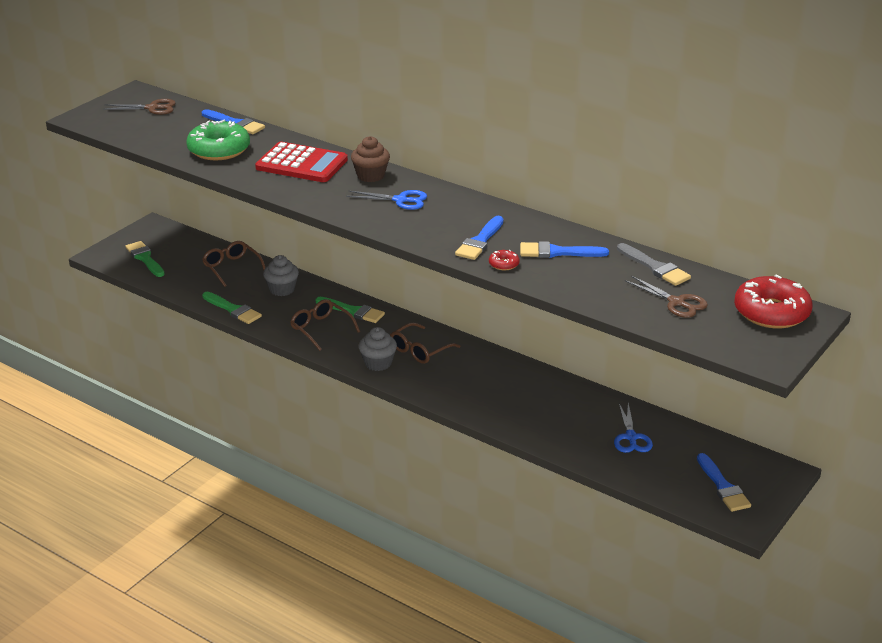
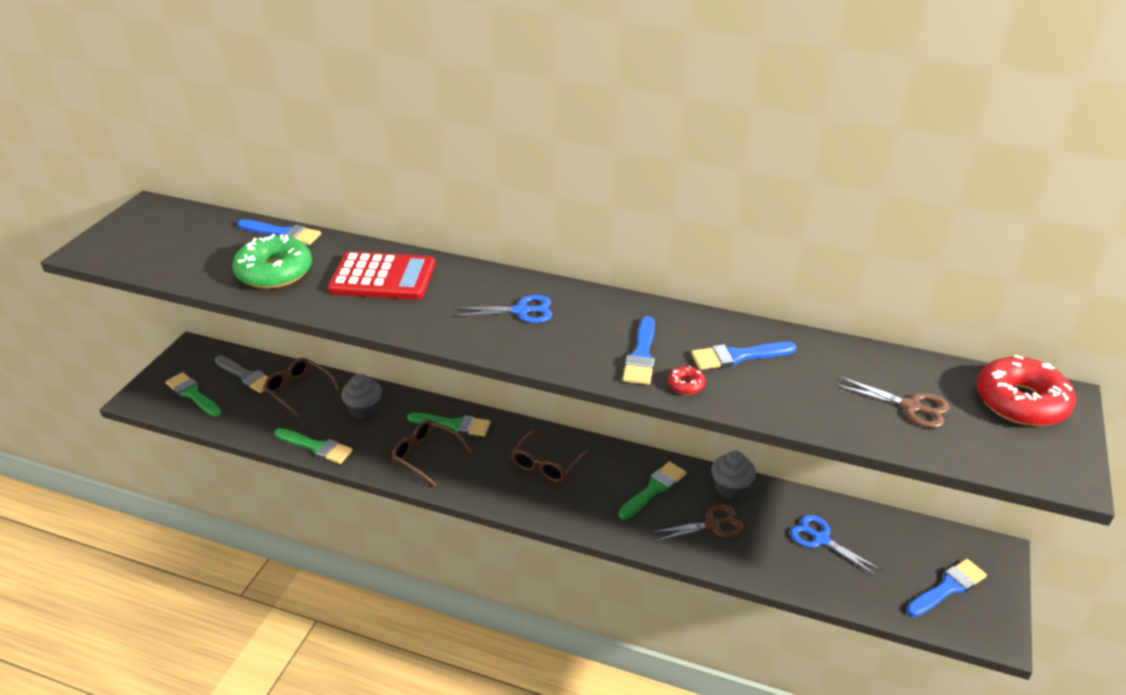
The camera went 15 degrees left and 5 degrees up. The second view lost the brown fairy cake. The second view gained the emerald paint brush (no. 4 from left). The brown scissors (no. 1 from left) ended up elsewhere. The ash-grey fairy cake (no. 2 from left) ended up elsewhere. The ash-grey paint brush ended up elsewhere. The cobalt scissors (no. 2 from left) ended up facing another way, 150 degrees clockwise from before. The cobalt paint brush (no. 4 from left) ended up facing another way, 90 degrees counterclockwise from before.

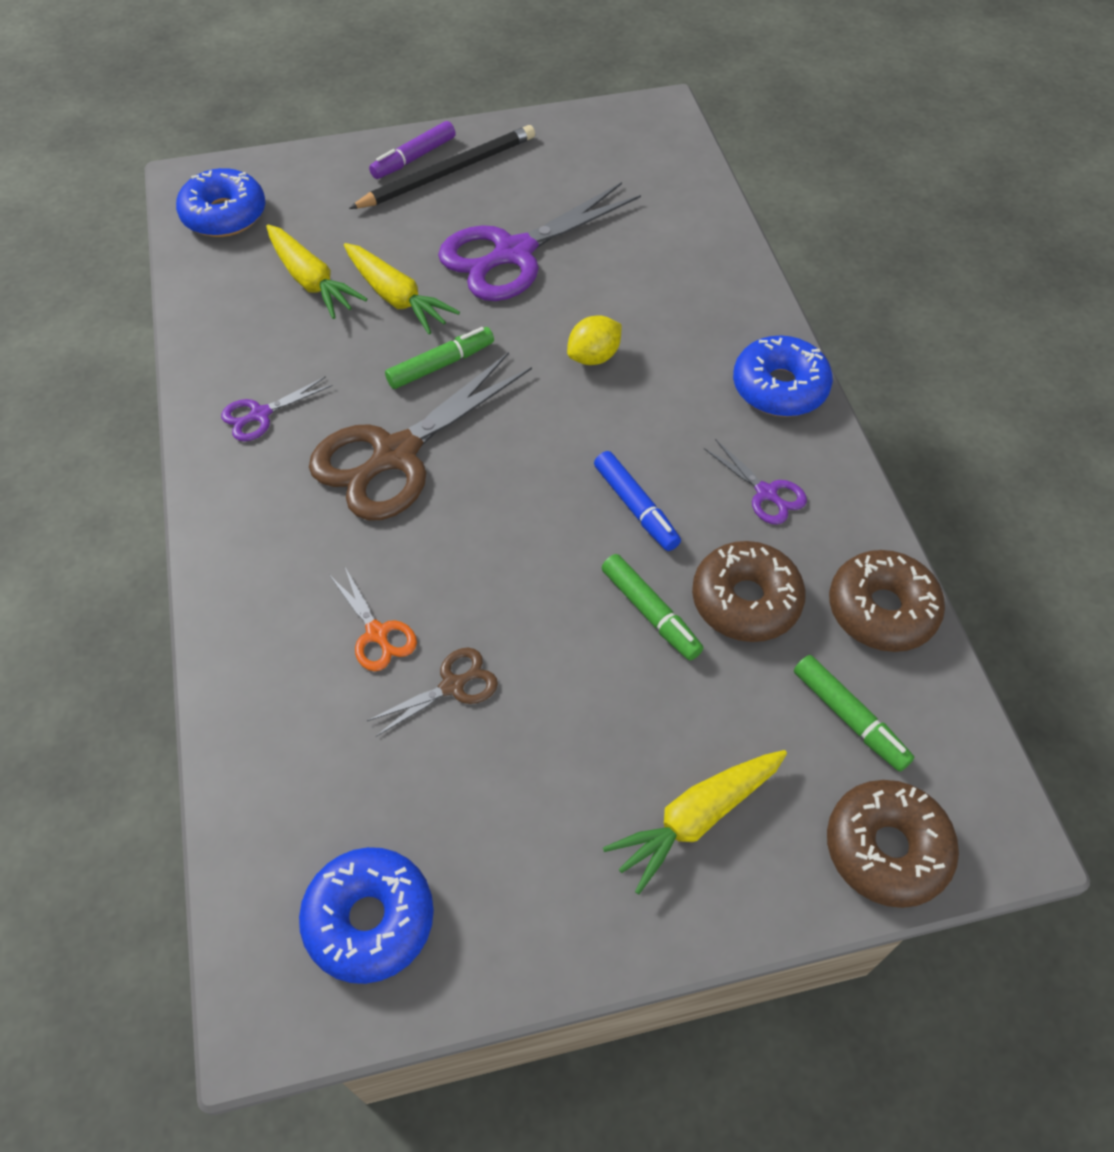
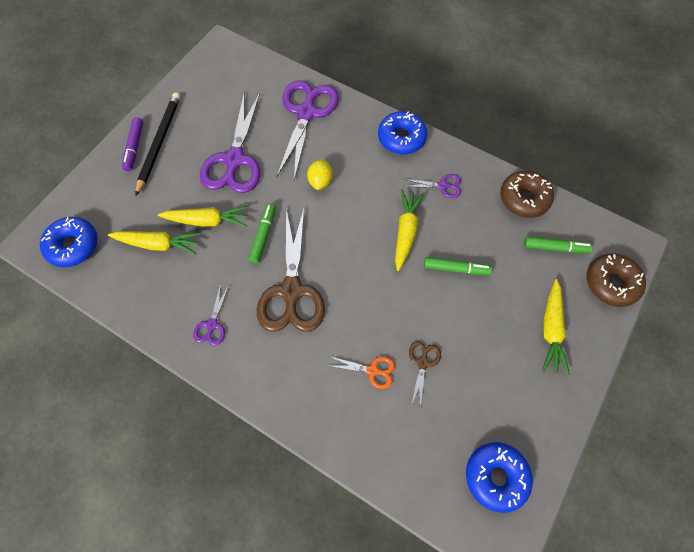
The camera went 45 degrees left and 10 degrees up. The second view lost the brown glazed donut (no. 1 from left). The second view gained the violet scissors (no. 3 from left). Where the cobalt marker stood, the bright yellow carrot (no. 3 from left) came to stand.

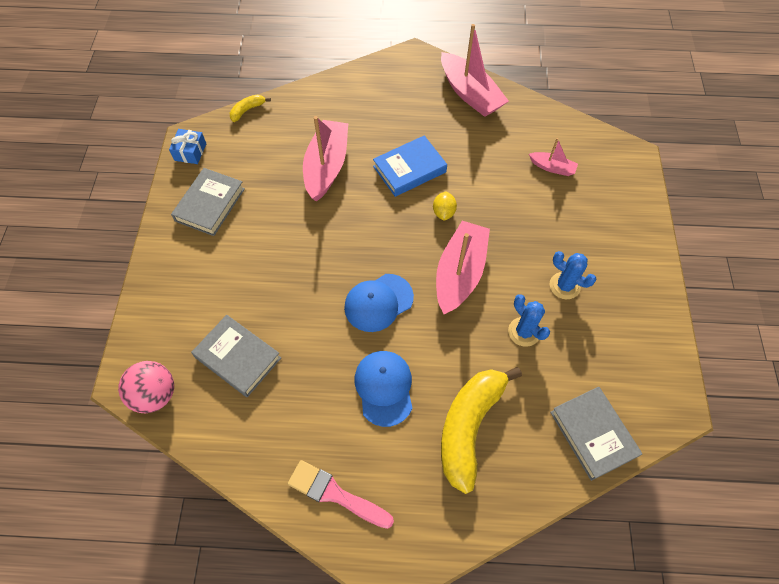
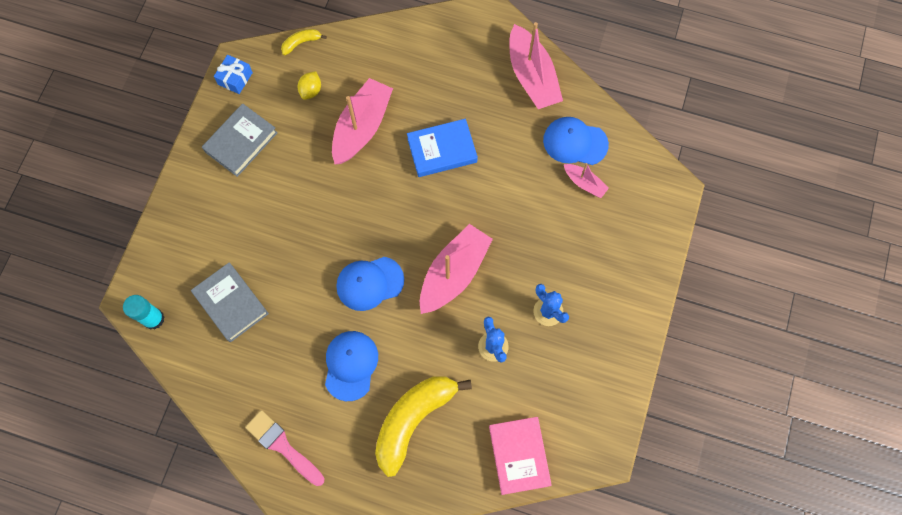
The camera went 15 degrees right and 10 degrees up. The second view gained the cobalt peaked cap (no. 3 from left). The bright yellow toy lemon ended up elsewhere. Where the rosy ball stood, the teal glue stick came to stand. What was the ash-grey hardcover (no. 3 from left) turned into the rosy hardcover.

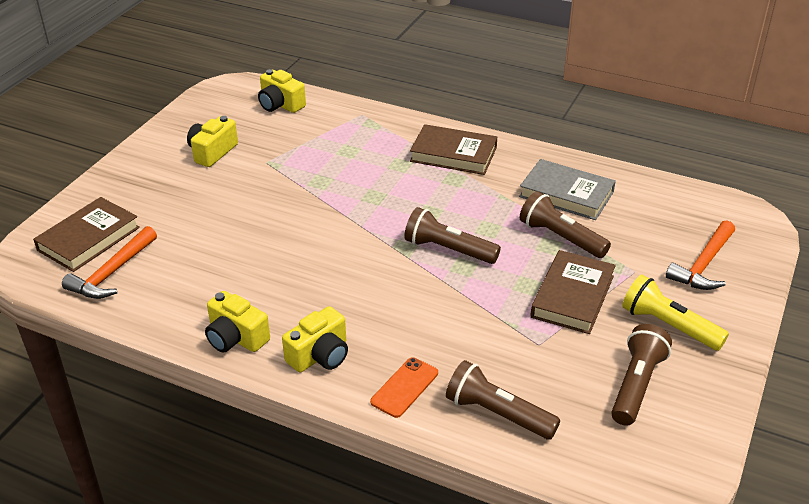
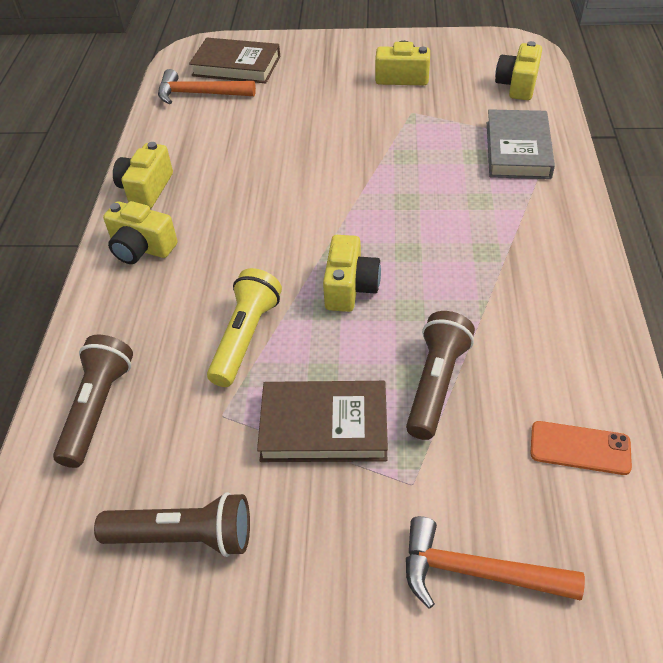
The camera went 70 degrees right and 10 degrees up. The second view lost the brown hardcover (no. 2 from left). The bright orange smartphone ended up elsewhere. The ash-grey hardcover ended up elsewhere. The bright yellow torch ended up elsewhere. Where the brown torch (no. 1 from left) stood, the bright yellow camera (no. 3 from left) came to stand.

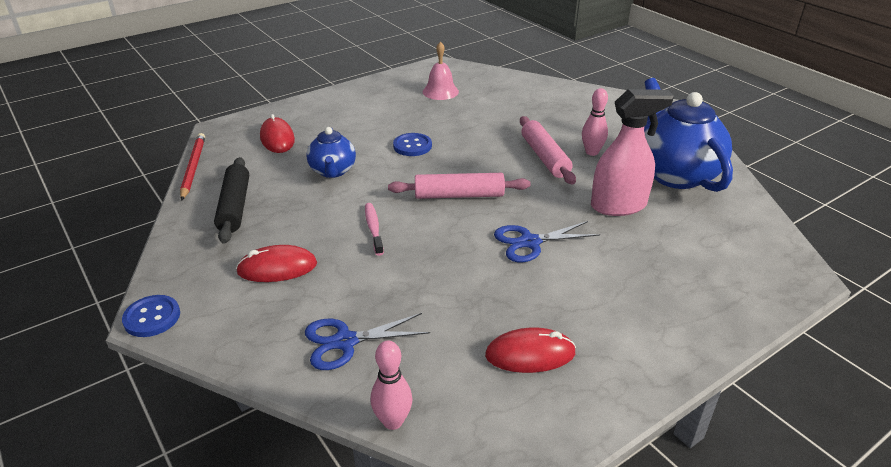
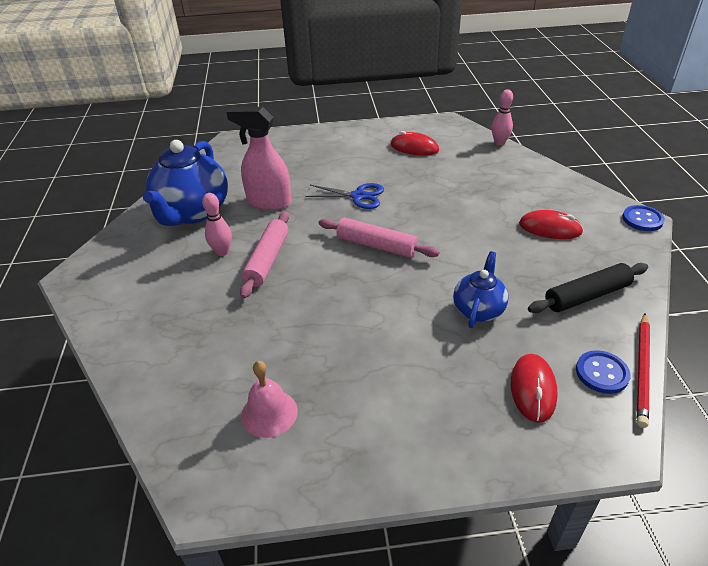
The camera went 150 degrees left and 5 degrees up. The second view lost the cobalt scissors (no. 1 from left). The second view lost the rosy toothbrush. The cobalt sewing button (no. 2 from left in the first image) ended up elsewhere. The jet-black rolling pin ended up facing another way, 45 degrees clockwise from before.

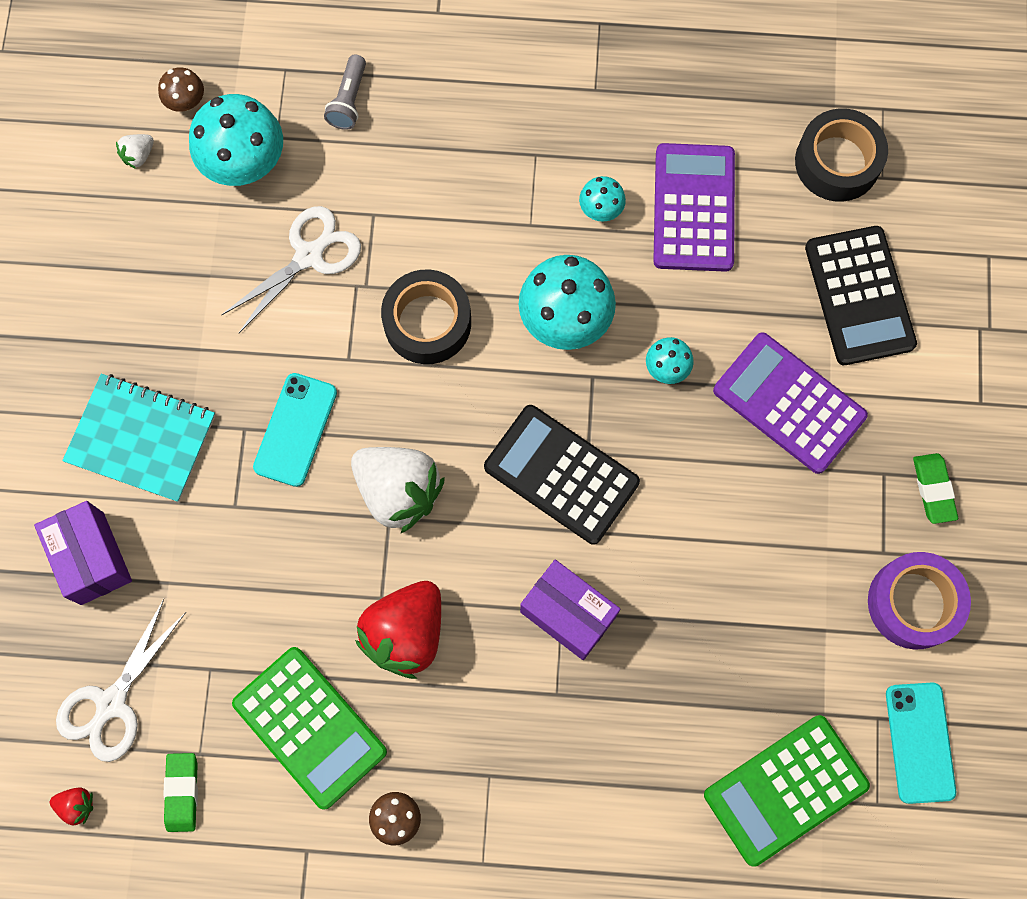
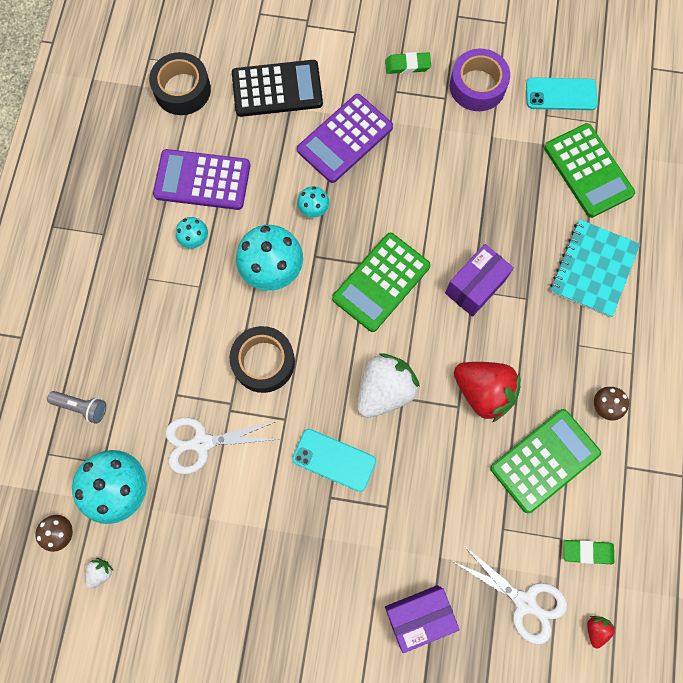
The camera went 85 degrees left and 0 degrees up. The teal exercise book ended up elsewhere. What was the jet-black calculator (no. 1 from left) turned into the emerald calculator (no. 1 from left). The snow-white strawberry (no. 1 from left) ended up facing another way, 105 degrees counterclockwise from before. The snow-white scissors (no. 2 from left in the first image) ended up facing another way, 60 degrees counterclockwise from before.

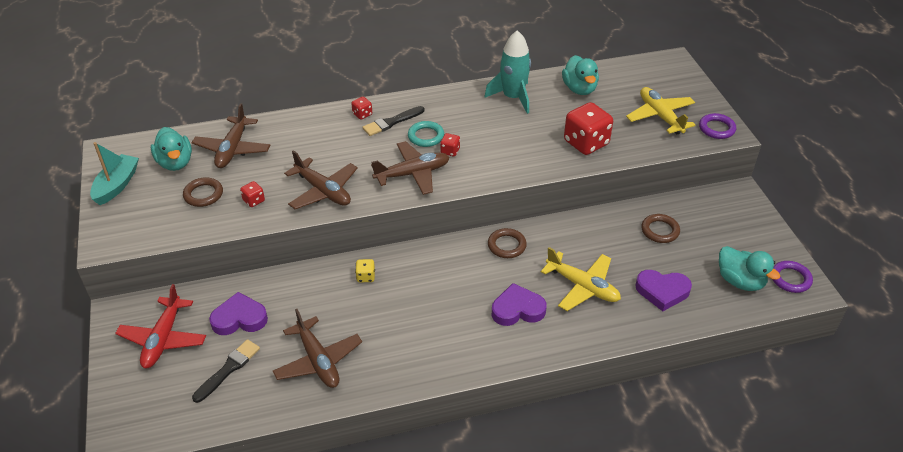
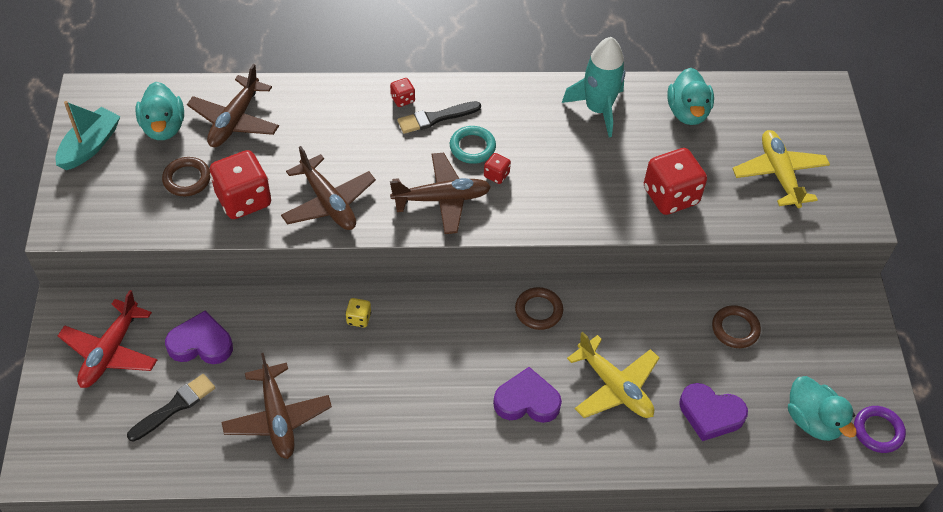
The camera went 10 degrees right and 10 degrees up. The second view lost the violet ring (no. 1 from left). The size of the crimson die (no. 1 from left) changed by a factor of 2.18.

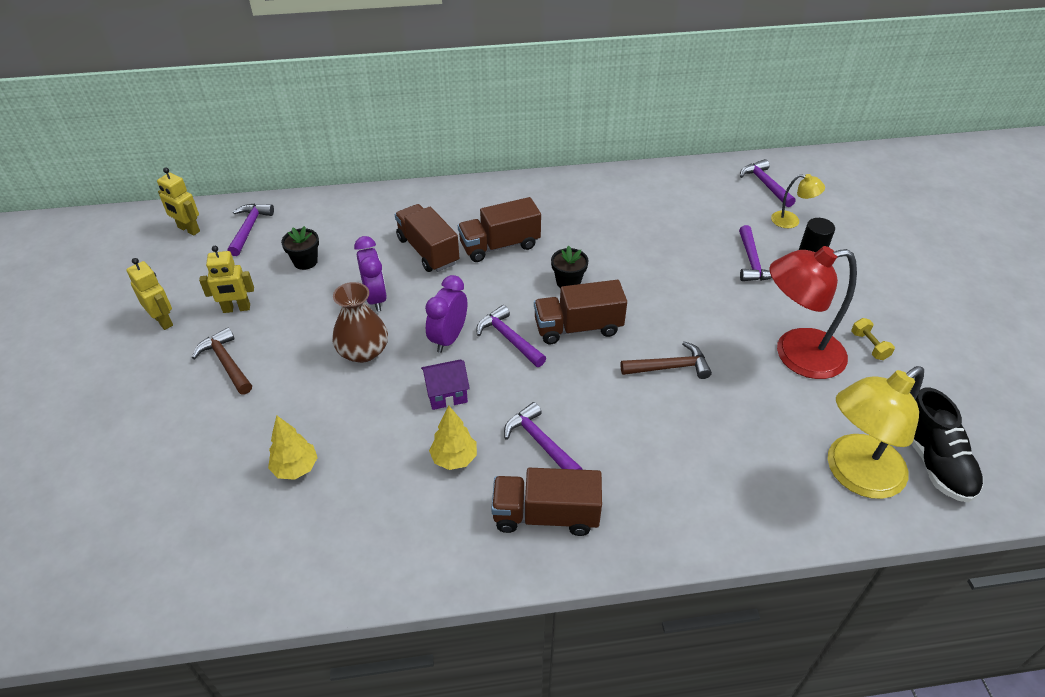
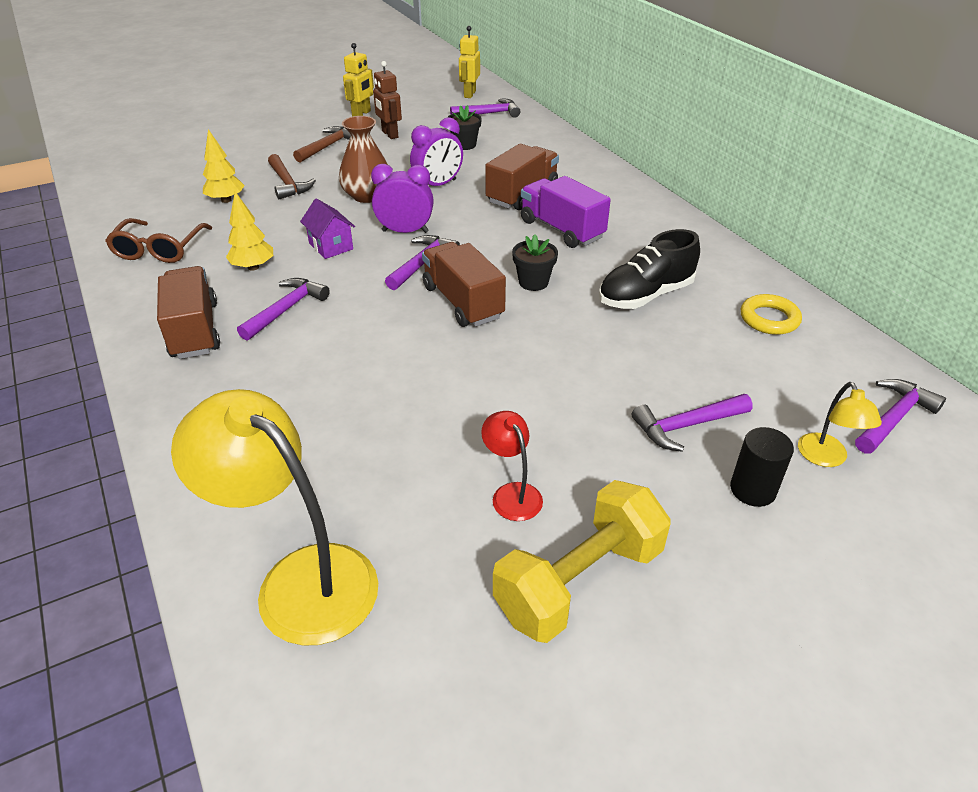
The camera went 70 degrees right and 5 degrees down. The second view gained the brown spectacles. The second view gained the bright yellow ring. The brown hammer (no. 2 from left in the first image) ended up elsewhere. The jet-black shoe ended up elsewhere. What was the bright yellow toy robot (no. 3 from left) turned into the brown toy robot. What was the brown toy truck (no. 2 from left) turned into the violet toy truck. The size of the crimson lamp changed by a factor of 0.47. The size of the bright yellow hand weight changed by a factor of 2.35.

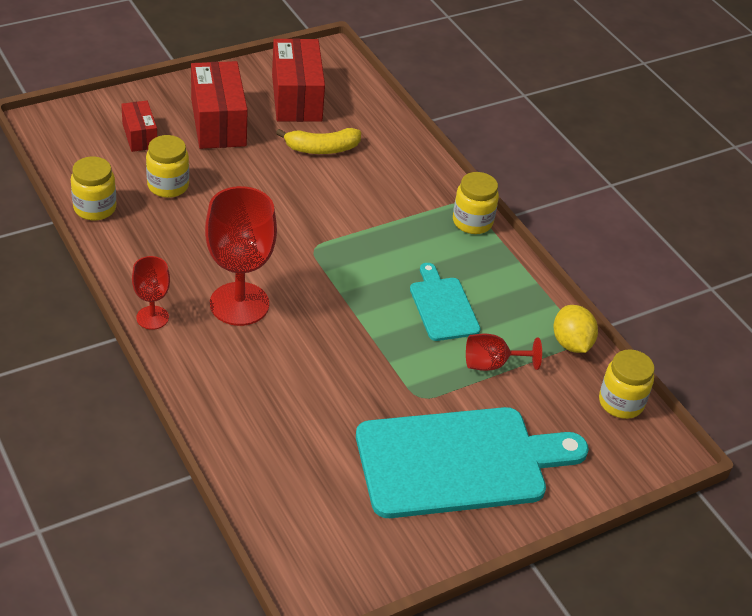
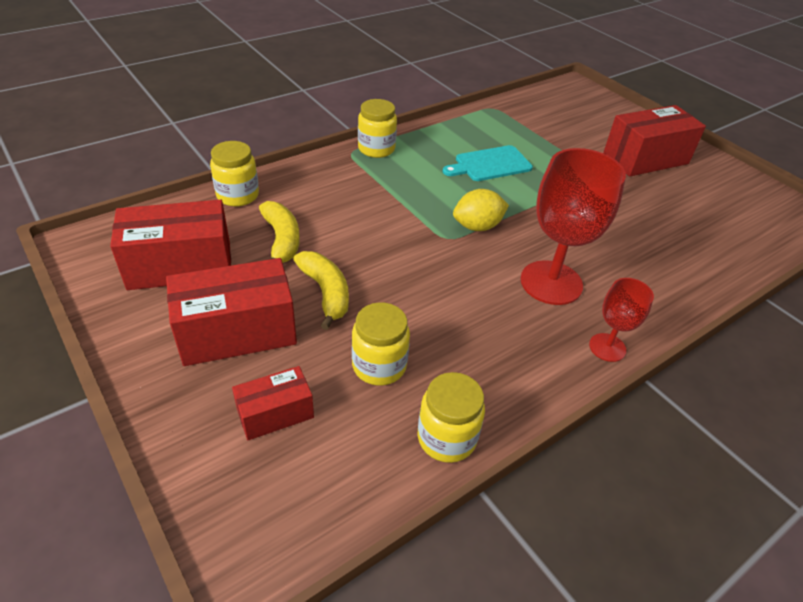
The camera went 95 degrees left and 0 degrees up. The second view lost the crimson wine glass (no. 3 from left). The second view gained the bright yellow banana (no. 2 from left). The bright yellow toy lemon ended up elsewhere. The bright yellow jar (no. 4 from left in the first image) ended up elsewhere. Where the teal cutting board (no. 2 from left) stood, the crimson package (no. 4 from left) came to stand.

